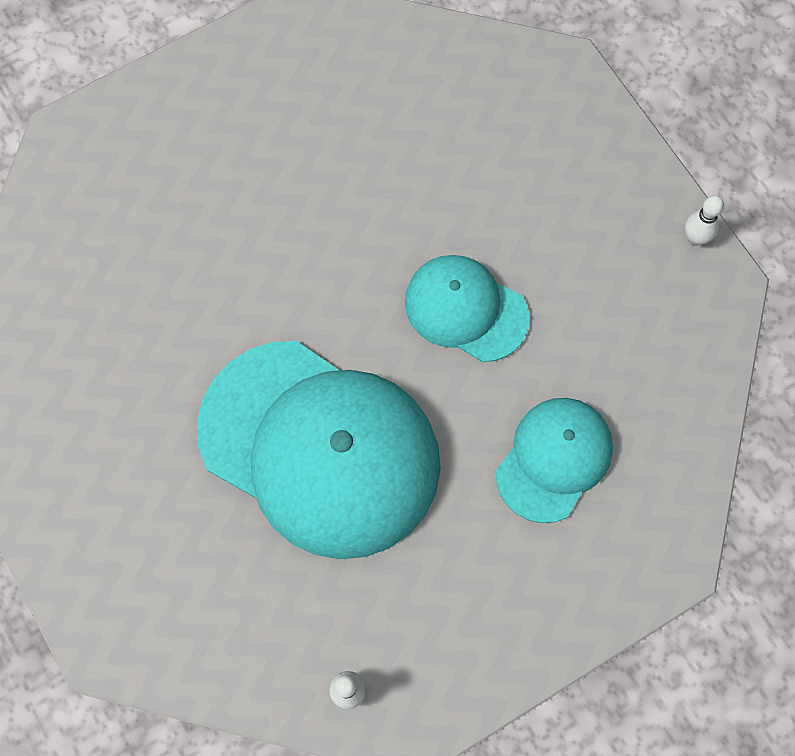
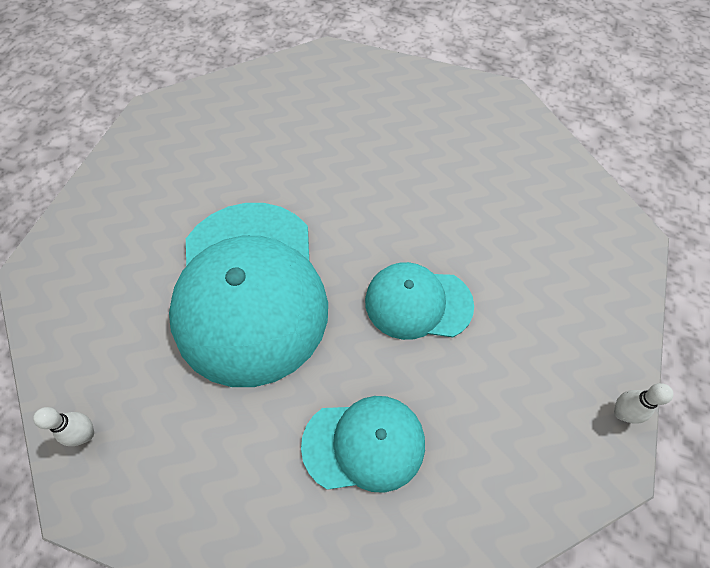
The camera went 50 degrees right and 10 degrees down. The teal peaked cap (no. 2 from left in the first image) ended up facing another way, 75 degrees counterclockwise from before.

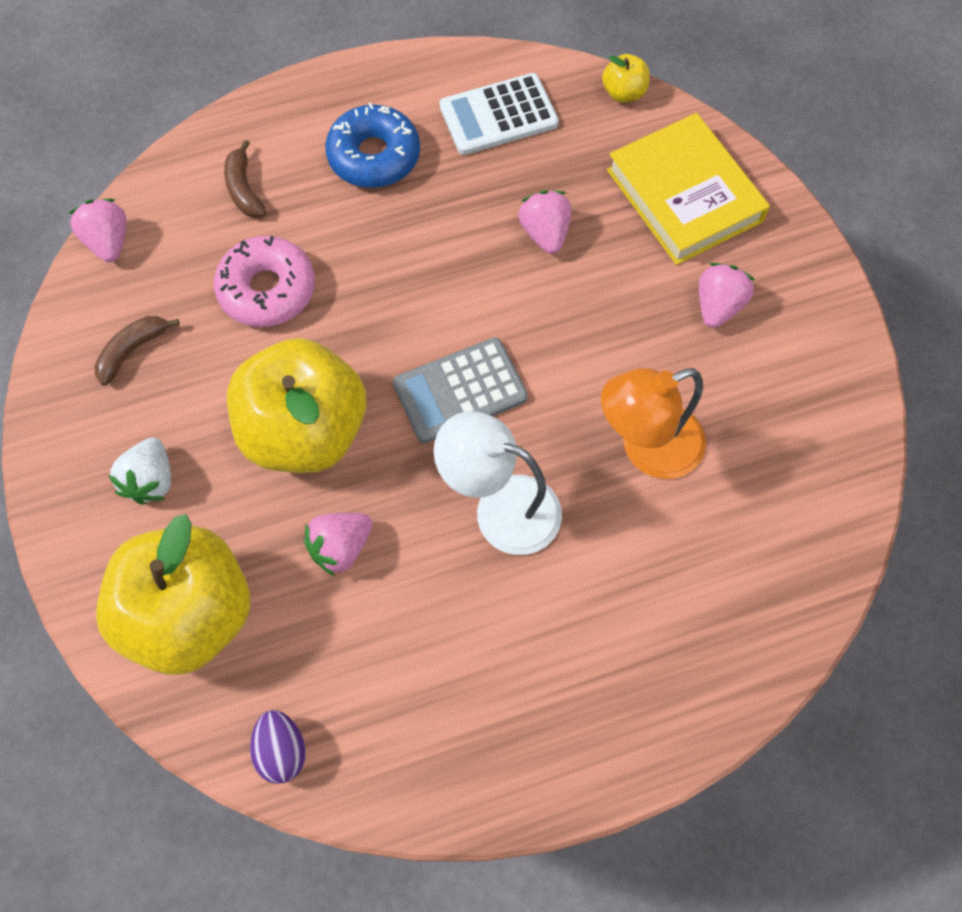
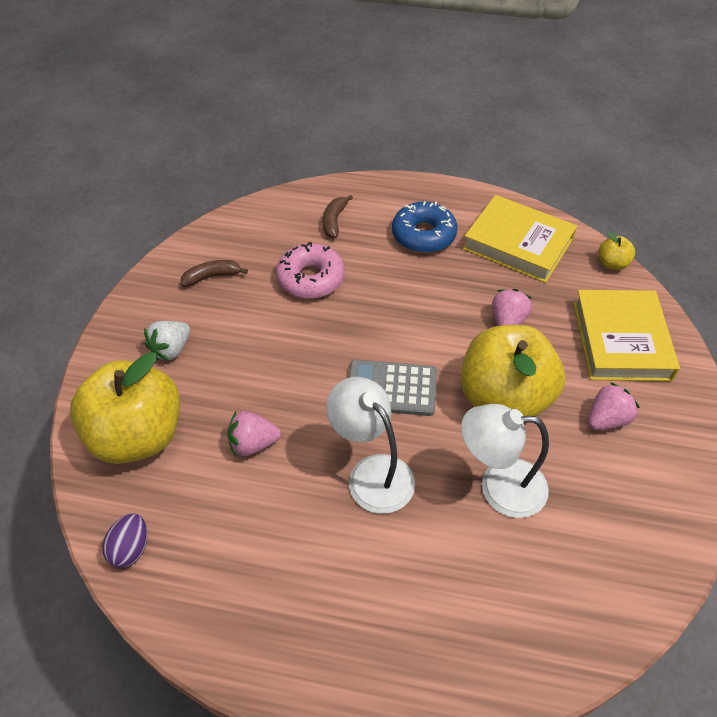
The camera went 30 degrees right and 15 degrees down. The second view lost the rosy strawberry (no. 1 from left). The bright yellow apple (no. 2 from left) ended up elsewhere. Where the snow-white calculator stood, the bright yellow hardcover (no. 1 from left) came to stand. What was the bright orange lamp turned into the snow-white lamp (no. 2 from left).

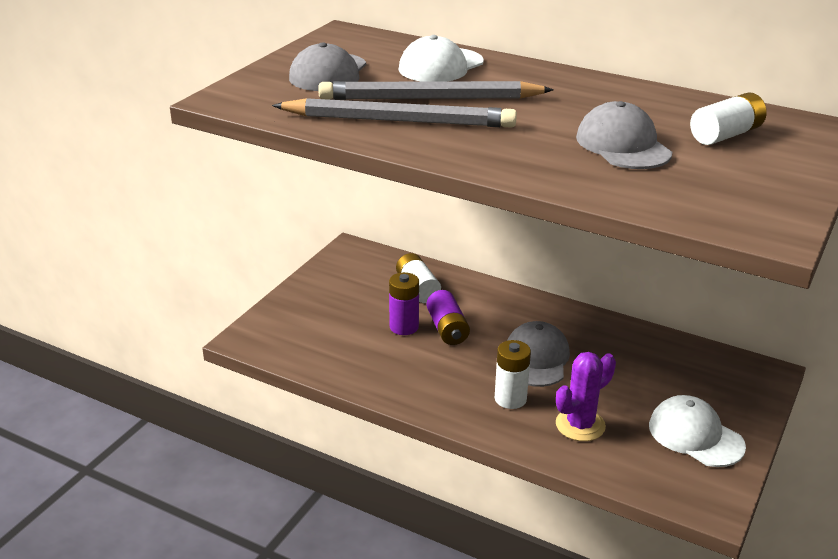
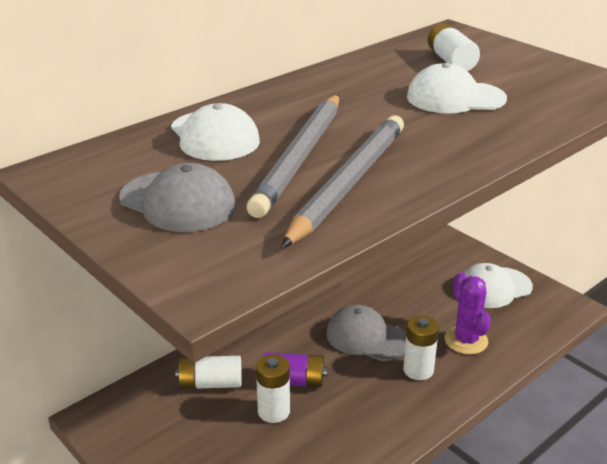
The camera went 70 degrees left and 0 degrees up. What was the violet AA battery (no. 1 from left) turned into the snow-white AA battery (no. 2 from left). What was the ash-grey peaked cap (no. 3 from left) turned into the snow-white peaked cap (no. 2 from left).

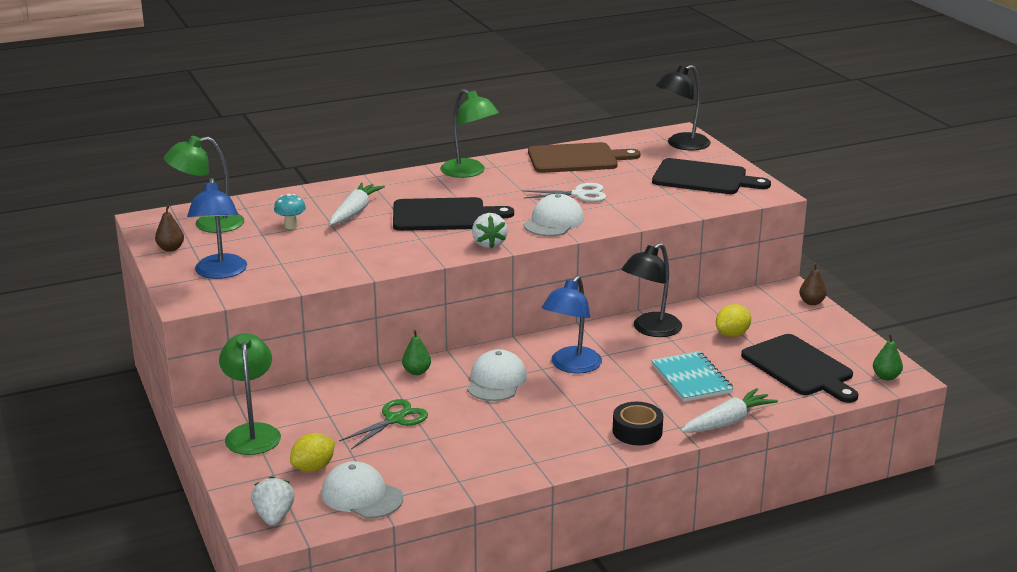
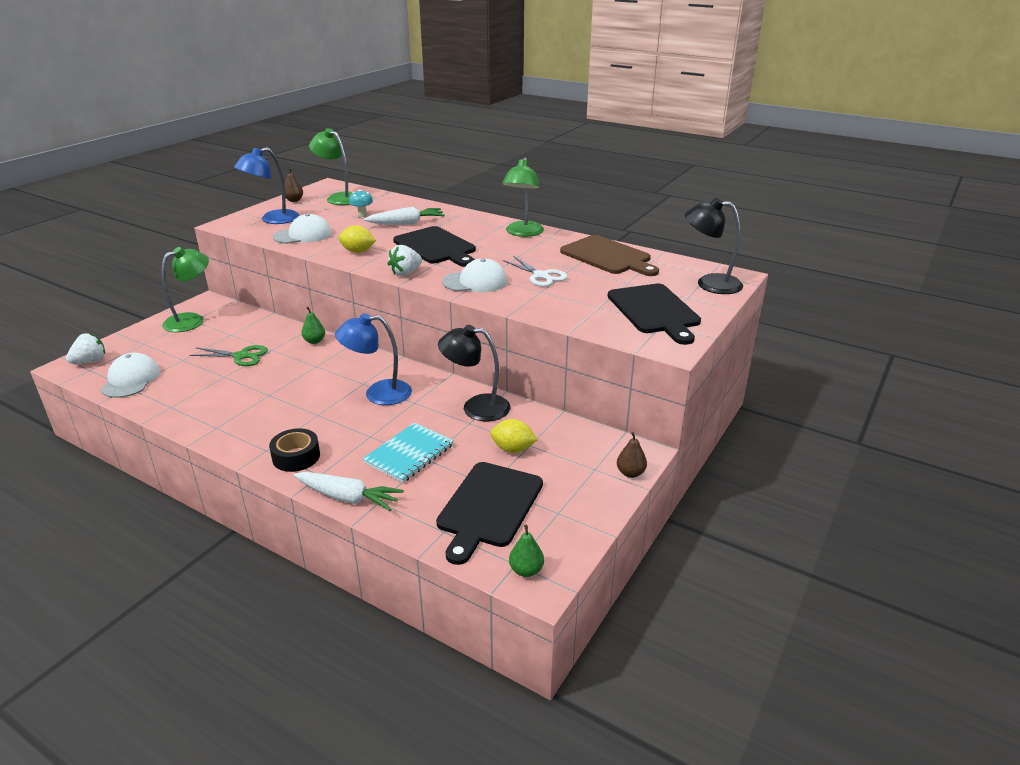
The camera went 55 degrees right and 5 degrees up. The bright yellow toy lemon (no. 1 from left) ended up elsewhere. The snow-white peaked cap (no. 2 from left) ended up elsewhere.

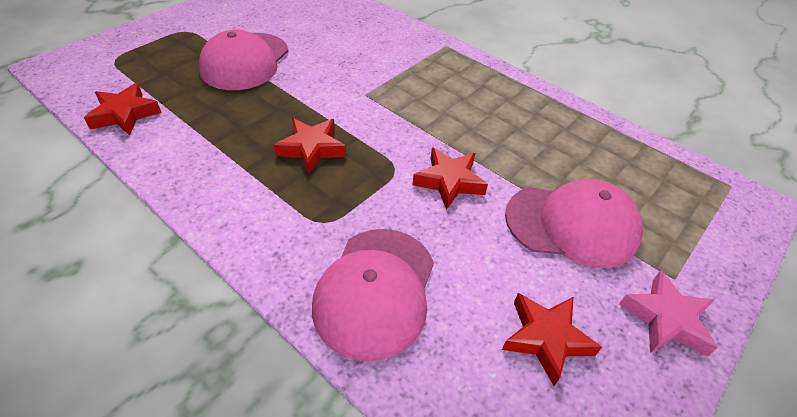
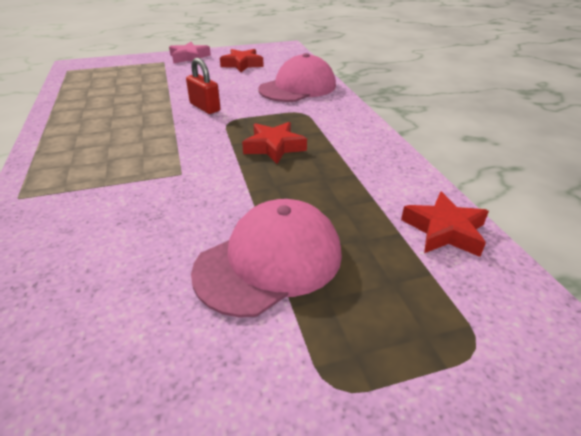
The camera went 145 degrees left and 10 degrees down. The second view lost the rosy peaked cap (no. 3 from left). Where the crimson star shape (no. 3 from left) stood, the crimson padlock came to stand.

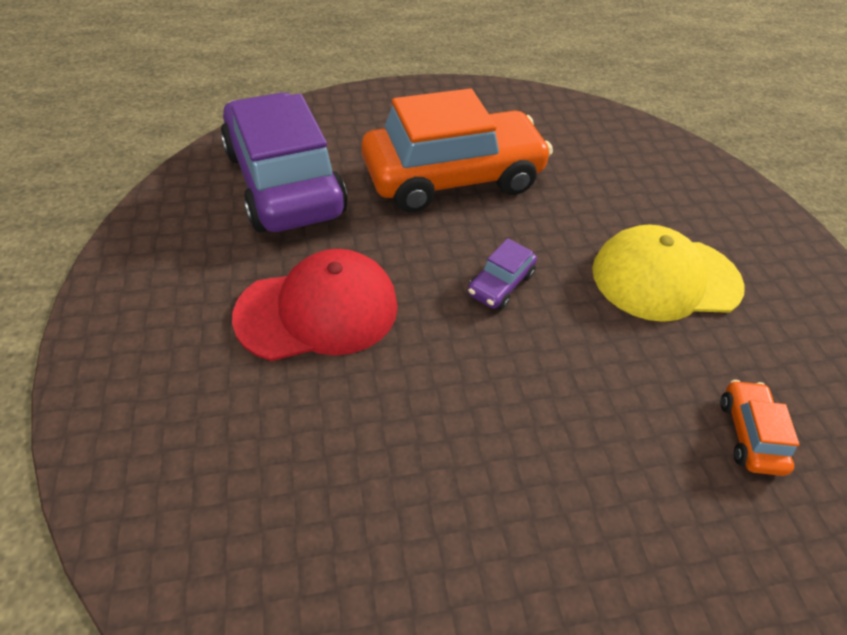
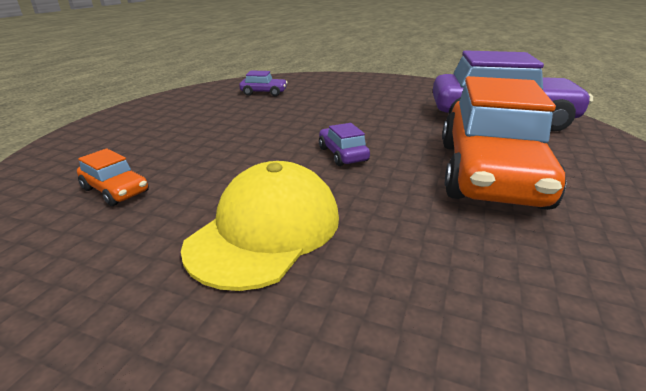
The camera went 125 degrees right and 20 degrees down. The second view lost the crimson peaked cap. The second view gained the violet car (no. 1 from left).

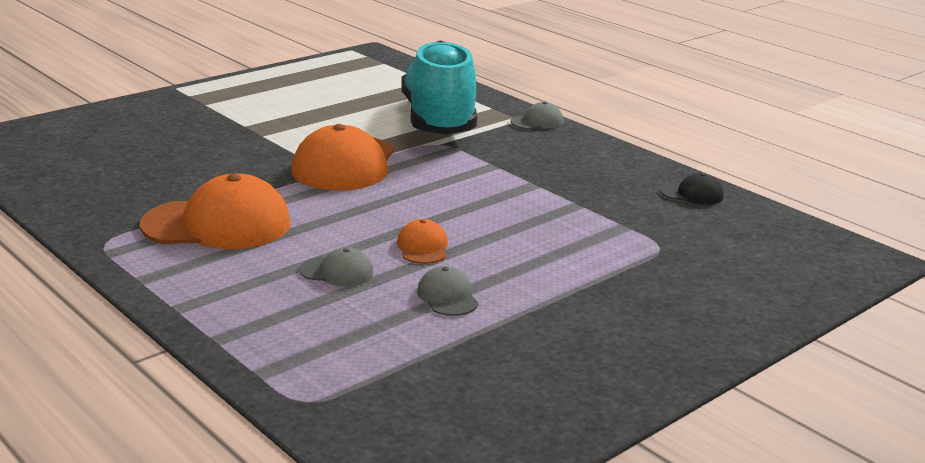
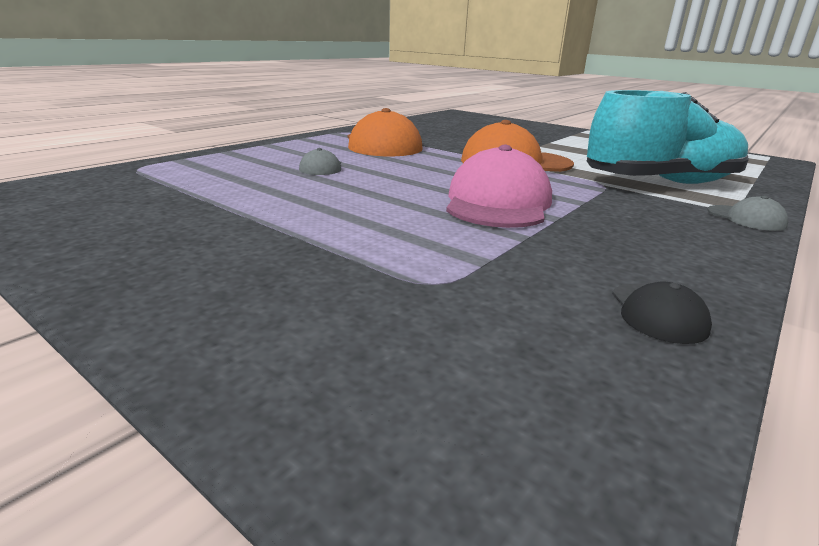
The camera went 80 degrees right and 0 degrees up. The second view lost the bright orange peaked cap (no. 3 from left). The second view lost the ash-grey peaked cap (no. 2 from left). The second view gained the rosy peaked cap.

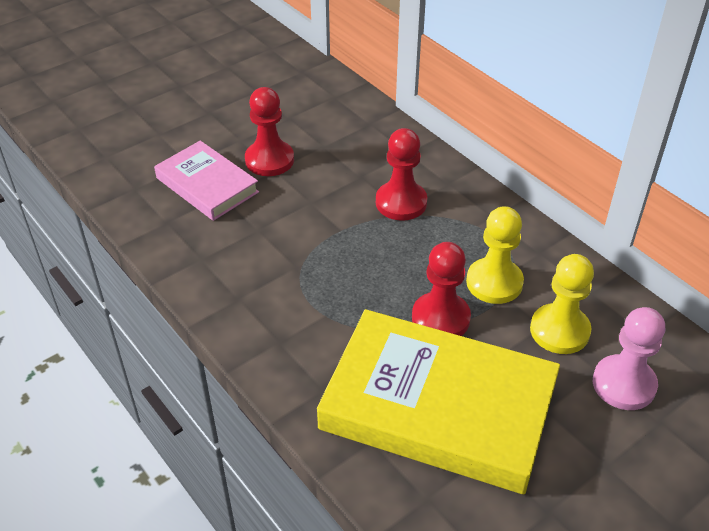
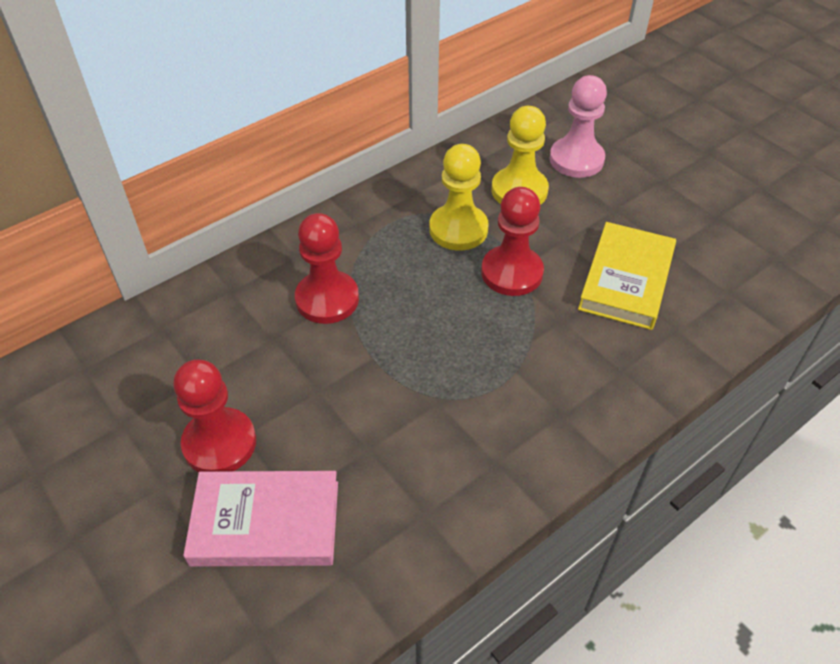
The camera went 90 degrees left and 5 degrees up. The rosy hardcover ended up facing another way, 45 degrees clockwise from before. The size of the bright yellow hardcover changed by a factor of 0.55.

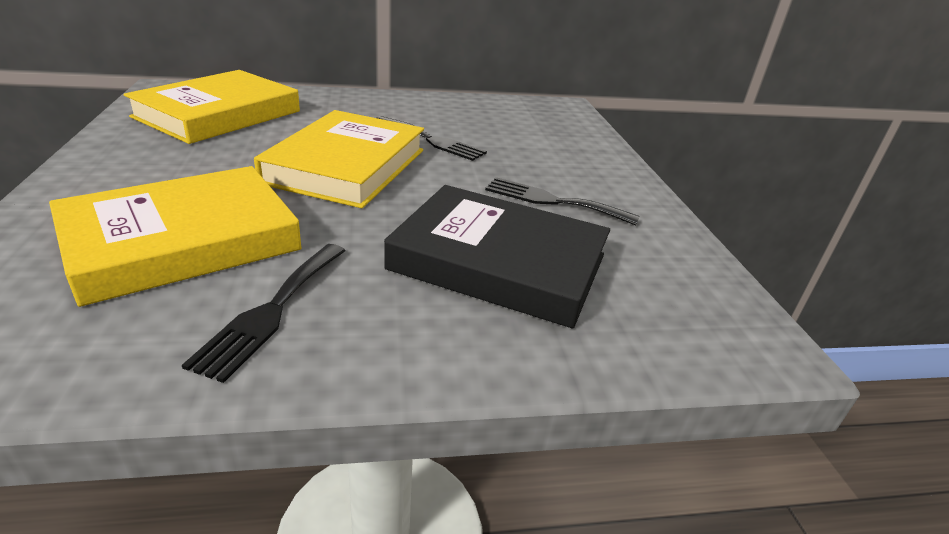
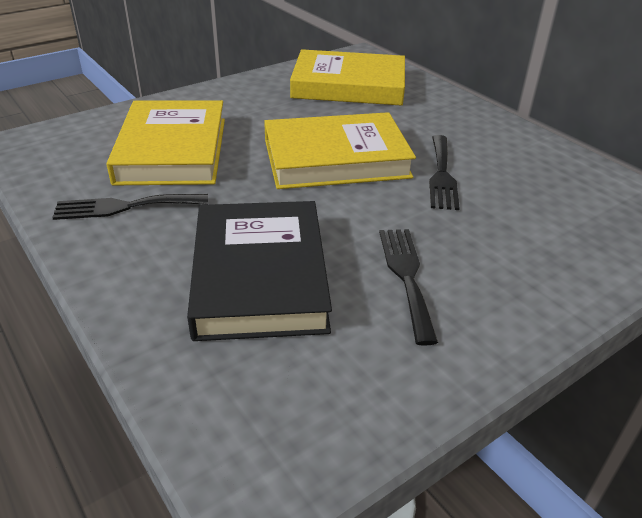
The camera went 65 degrees right and 5 degrees up. The bright yellow hardcover (no. 1 from left) ended up facing another way, 60 degrees clockwise from before.

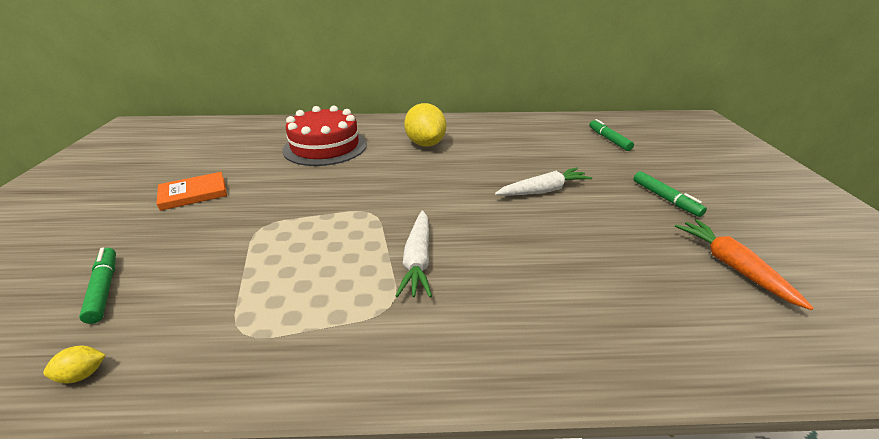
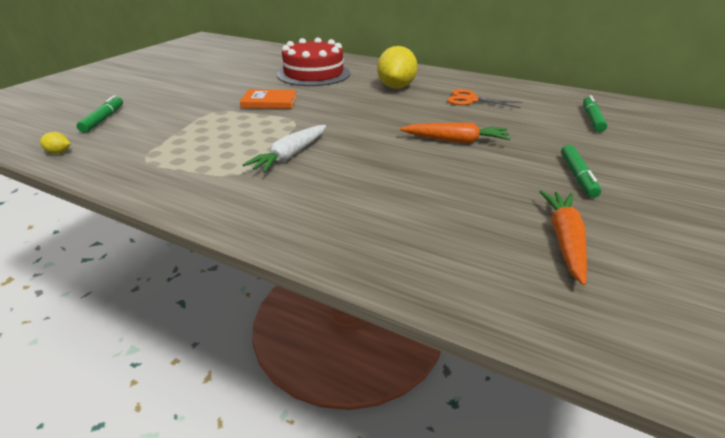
The camera went 30 degrees right and 0 degrees up. The second view gained the bright orange scissors. The bright orange hardcover ended up elsewhere. What was the snow-white carrot (no. 2 from left) turned into the bright orange carrot (no. 1 from left).

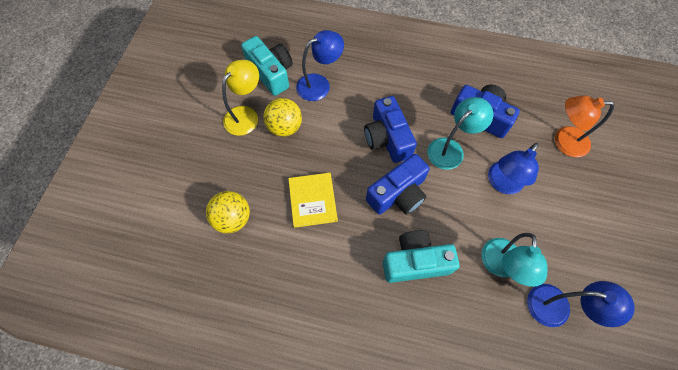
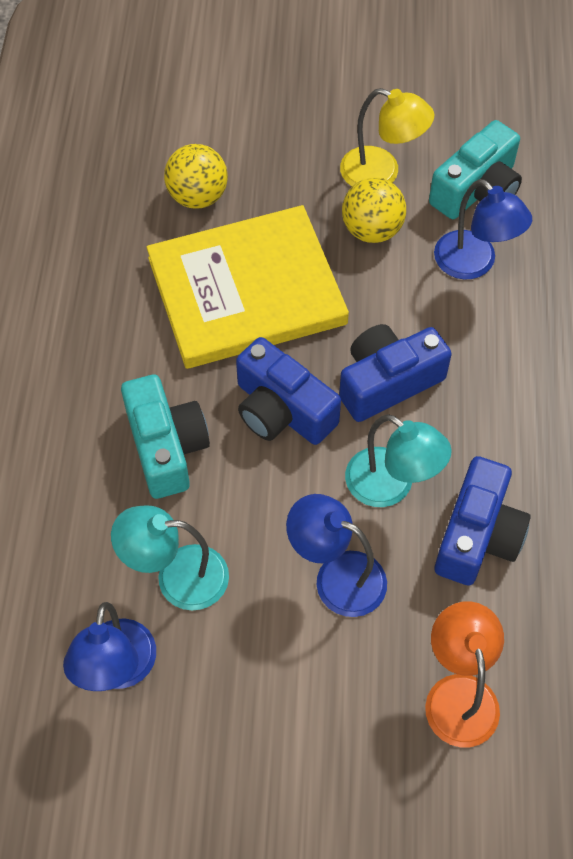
The camera went 80 degrees right and 5 degrees down. The size of the bright yellow hardcover changed by a factor of 1.99.

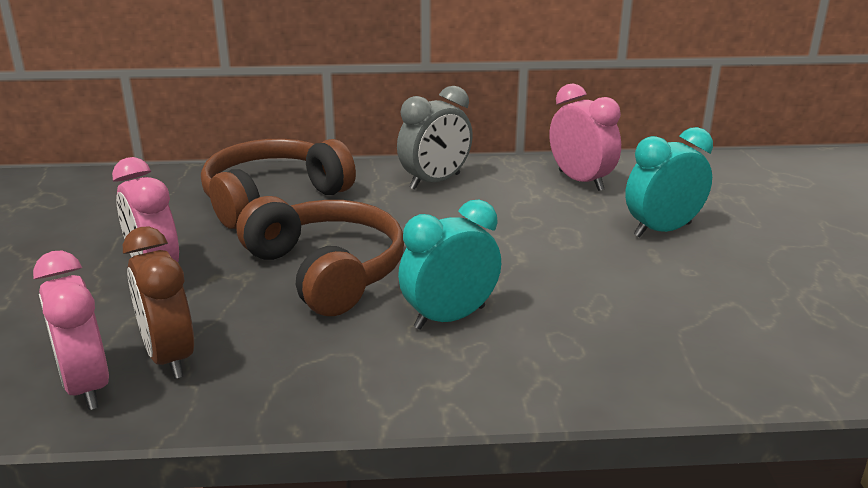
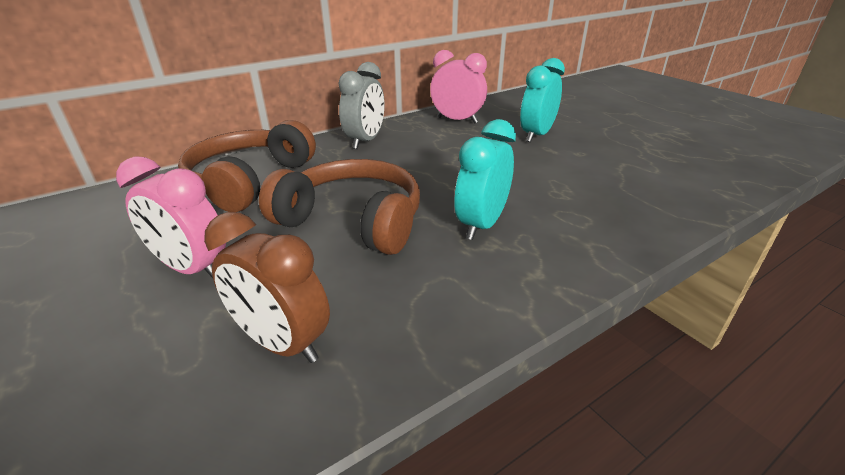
The camera went 30 degrees left and 5 degrees up. The second view lost the rosy bedside clock (no. 1 from left).

